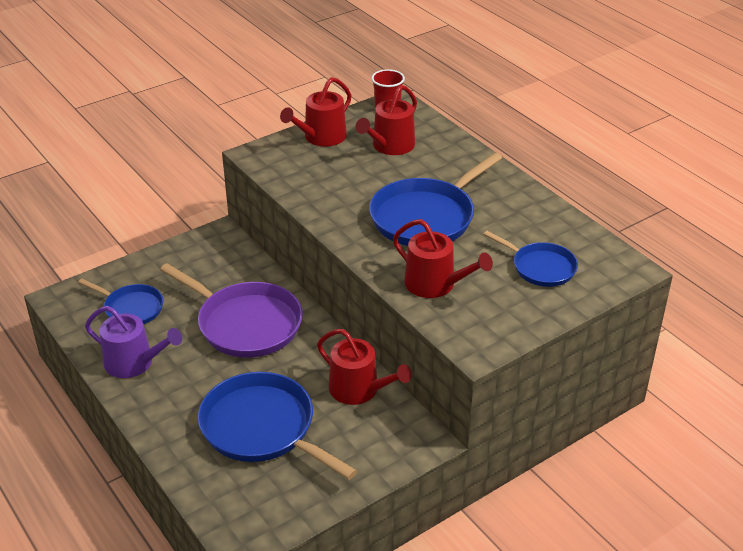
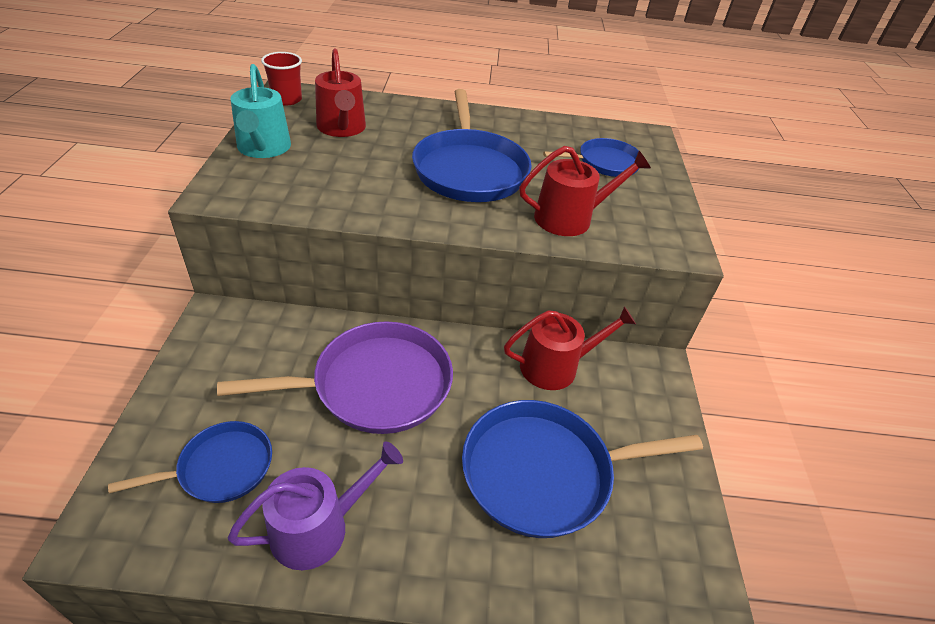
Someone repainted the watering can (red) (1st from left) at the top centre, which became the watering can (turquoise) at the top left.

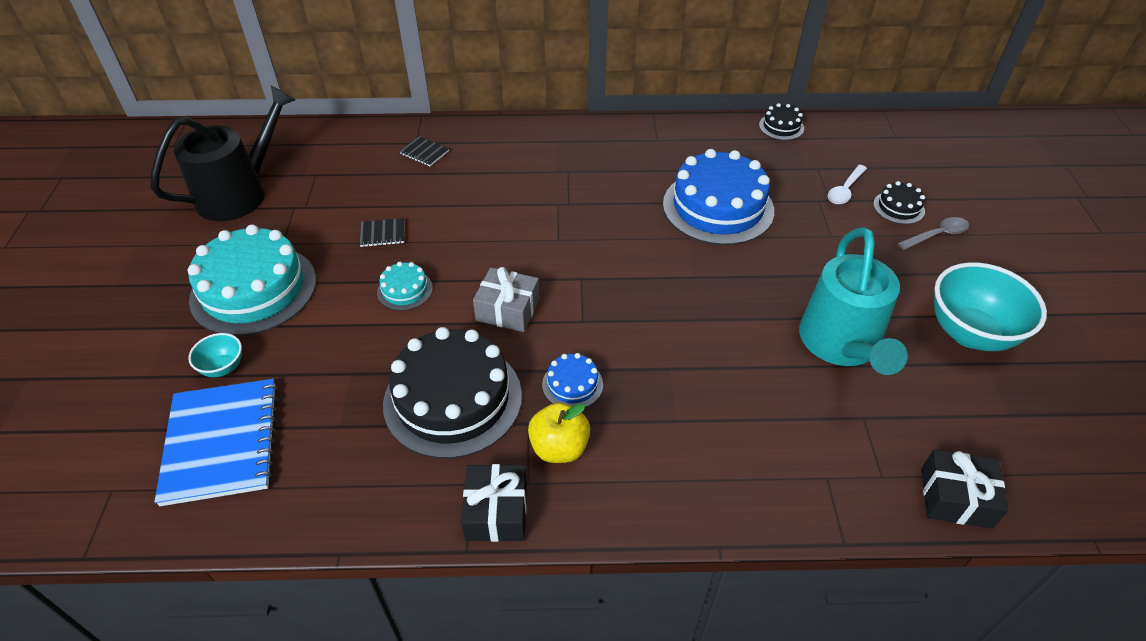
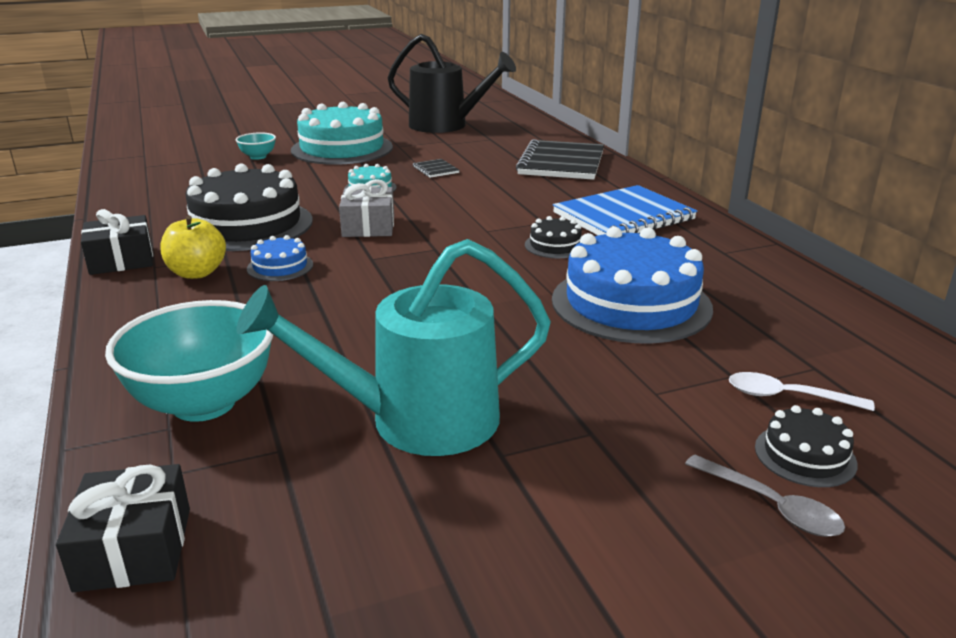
Someone carried the bowl (turquoise) (2nd from left in the first image) from the middle right to the middle left.
Someone scaled the notebook (black) (2nd from left) at the top centre by 2.34.
Someone carried the cake (black) (2nd from left) from the top right to the centre.
Someone carried the notebook (blue) from the bottom left to the top centre.

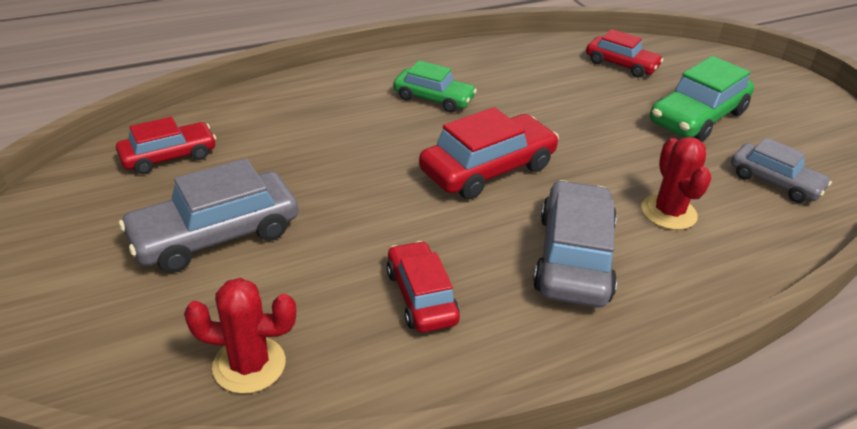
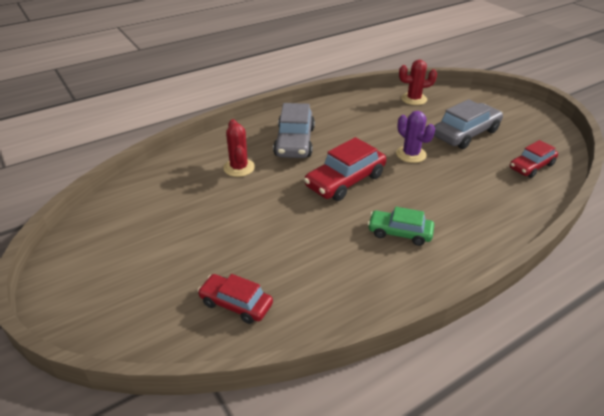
Someone put down the cactus (purple) at the top right.
Someone took away the car (red) (2nd from left) at the bottom centre.
Someone took away the car (green) (2nd from left) at the top right.
Someone took away the car (grey) (3rd from left) at the middle right.

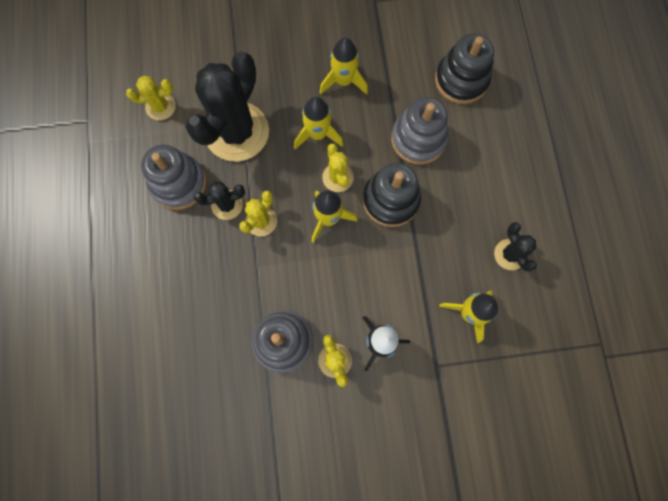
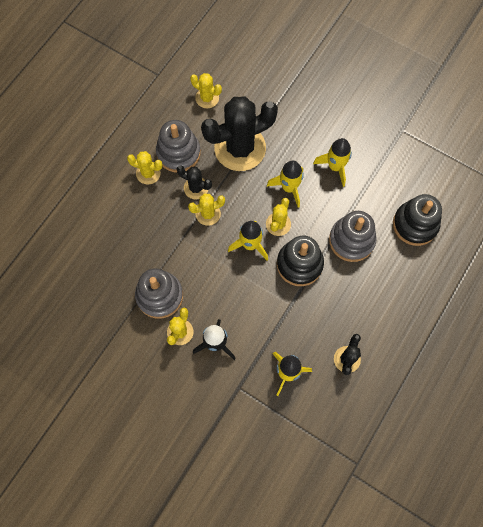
Someone put down the cactus (yellow) (1st from left) at the top left.

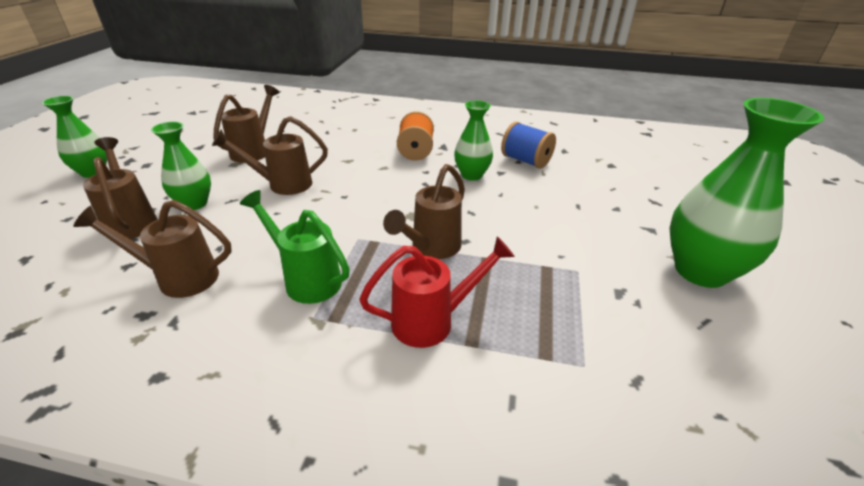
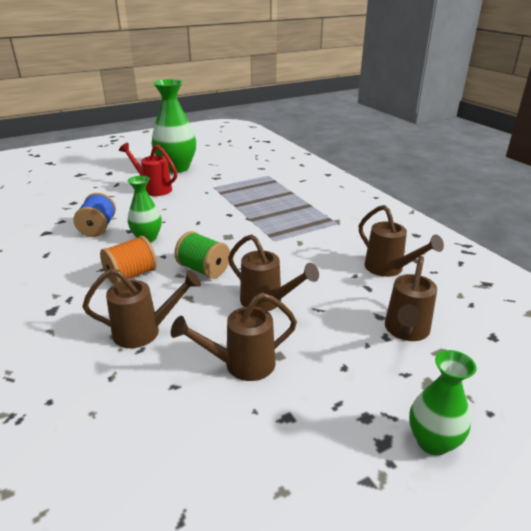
Someone carried the watering can (brown) (5th from left in the first image) from the centre to the middle left.
Someone carried the watering can (red) from the centre to the top left.
Someone put down the spool (green) at the centre.
Someone took away the vase (green) (2nd from left) at the middle left.
Someone took away the watering can (green) at the centre.

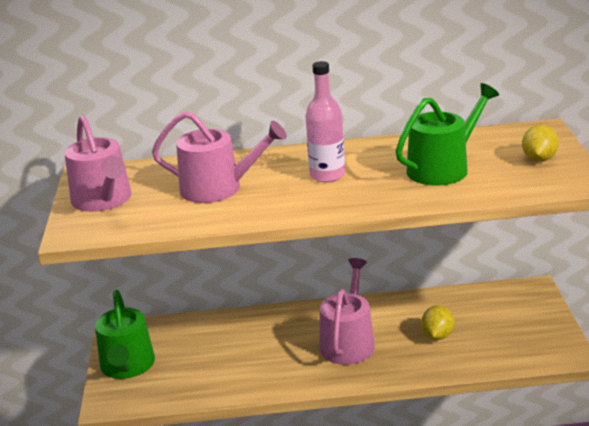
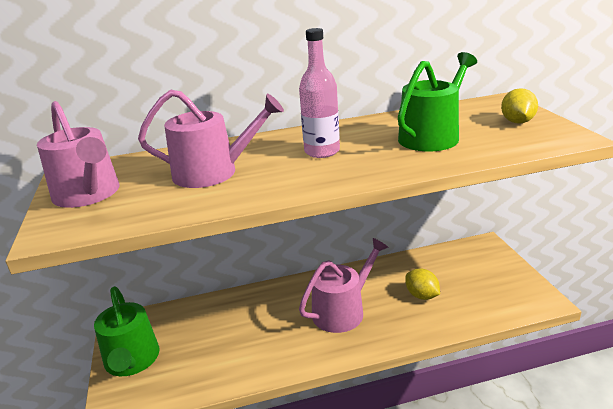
Someone rotated the watering can (pink) (3rd from left) at the bottom centre by 45 degrees clockwise.
Someone rotated the lemon (yellow) (1st from left) at the bottom right by 45 degrees counterclockwise.

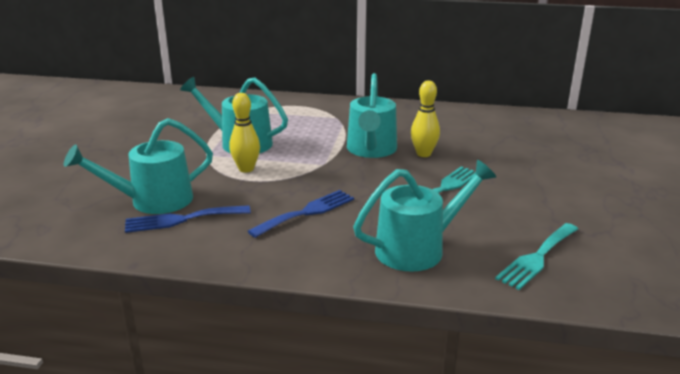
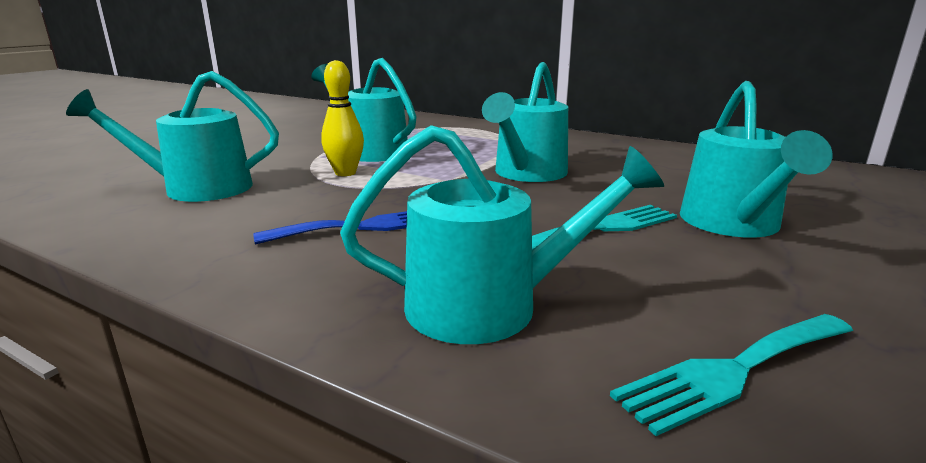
Someone put down the watering can (turquoise) (5th from left) at the middle right.
Someone took away the fork (blue) (1st from left) at the middle left.
Someone took away the bowling pin (yellow) (2nd from left) at the top centre.

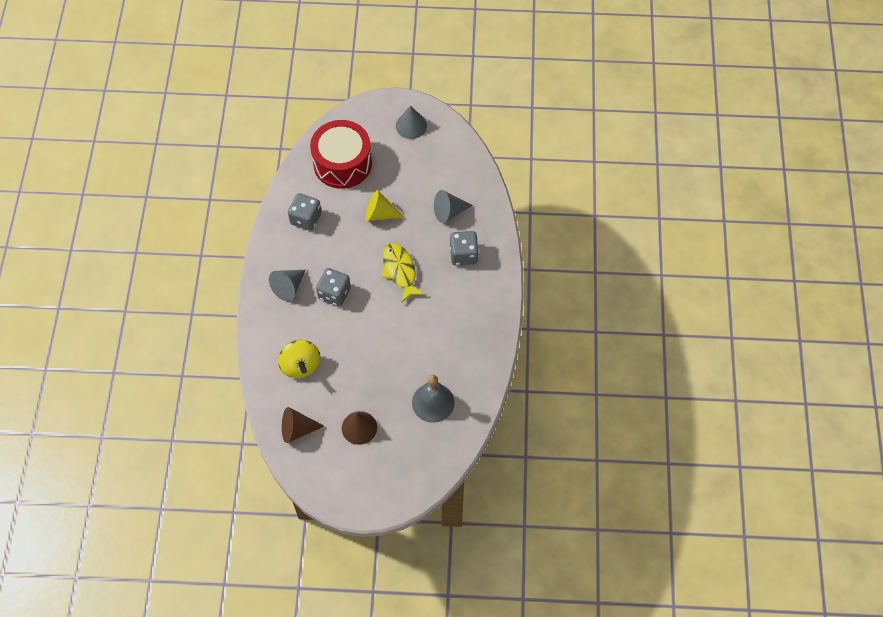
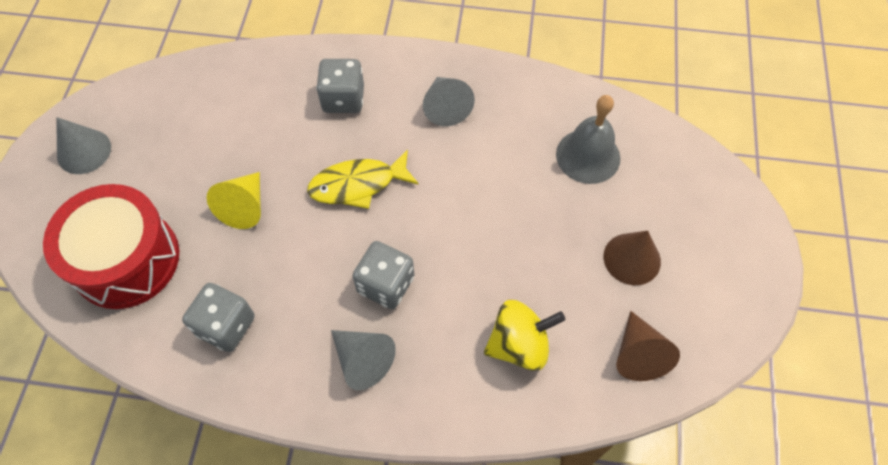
Someone carried the cone (grey) (3rd from left) from the centre to the top centre.

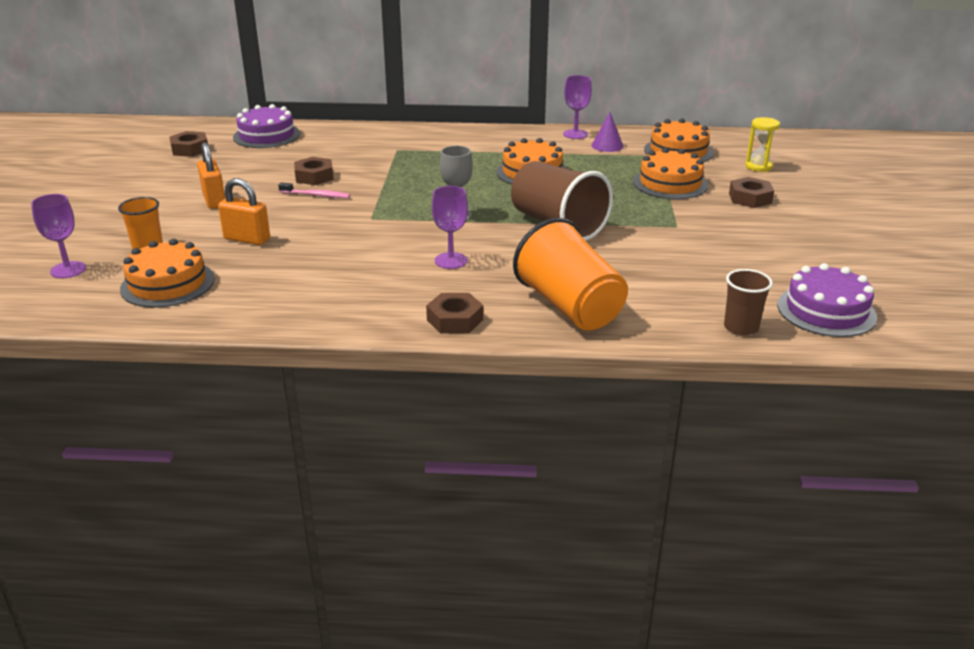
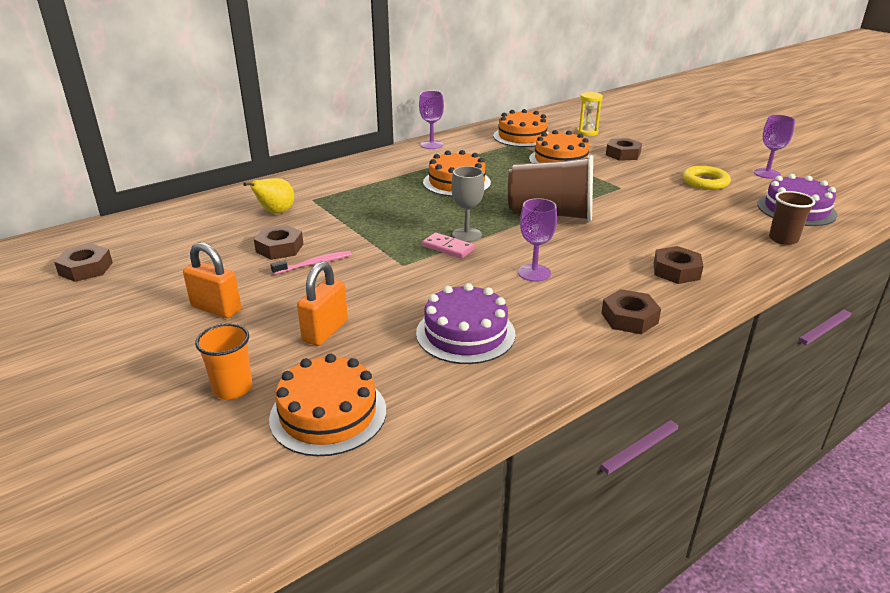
Someone put down the pear (yellow) at the top left.
Someone rotated the padlock (orange) (2nd from left) at the top left by 45 degrees counterclockwise.
Someone carried the cake (purple) (1st from left) from the top left to the centre.
Someone put down the domino (pink) at the centre.
Someone swapped the cup (orange) (2nd from left) at the centre for the nut (brown) (5th from left) at the middle right.
Someone put down the ring (yellow) at the top right.
Someone carried the goblet (purple) (1st from left in the first image) from the middle left to the top right.
Someone took away the cone (purple) at the top centre.

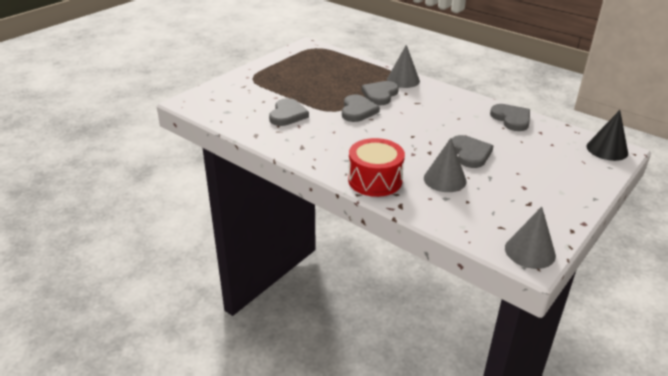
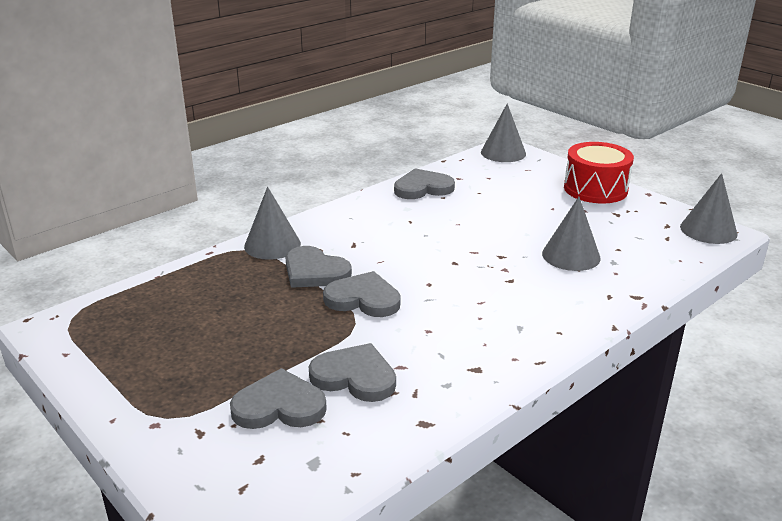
Someone carried the heart (grey) (4th from left in the first image) from the middle right to the bottom centre.
Someone repainted the cone (black) at the middle right, which became the cone (grey) (2nd from left) at the top centre.
Someone carried the drum (red) from the centre to the top right.

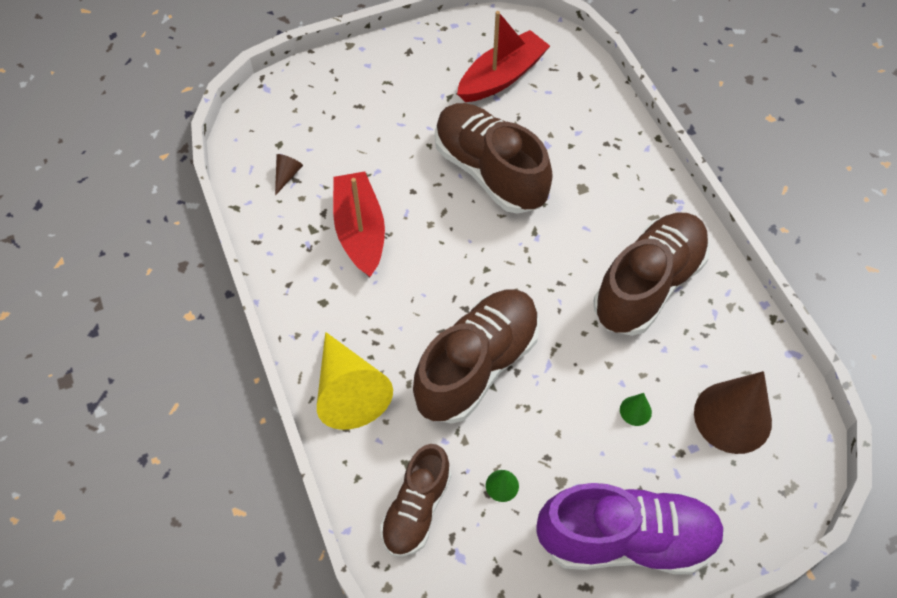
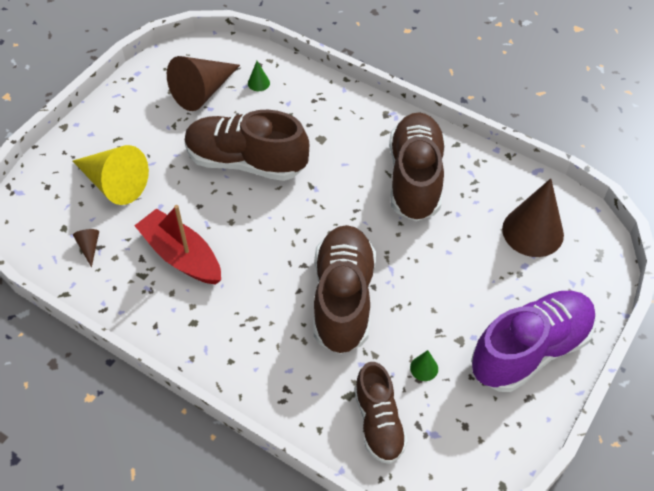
Someone carried the cone (yellow) from the centre to the middle left.
Someone swapped the boat (red) (2nd from left) at the top centre for the cone (brown) (2nd from left) at the top left.
Someone carried the cone (green) (2nd from left in the first image) from the bottom right to the top centre.

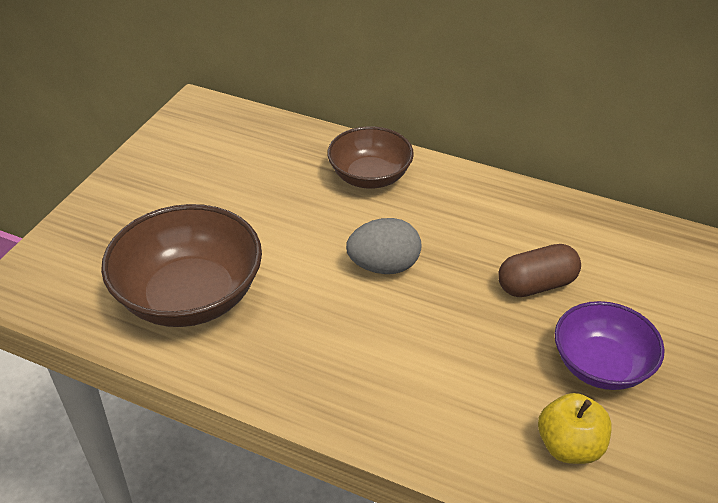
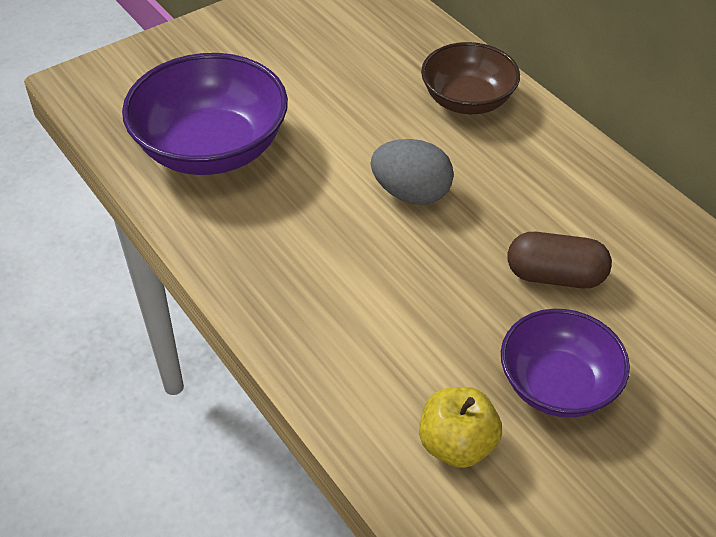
Someone repainted the bowl (brown) (1st from left) at the middle left, which became the bowl (purple) (1st from left) at the top left.

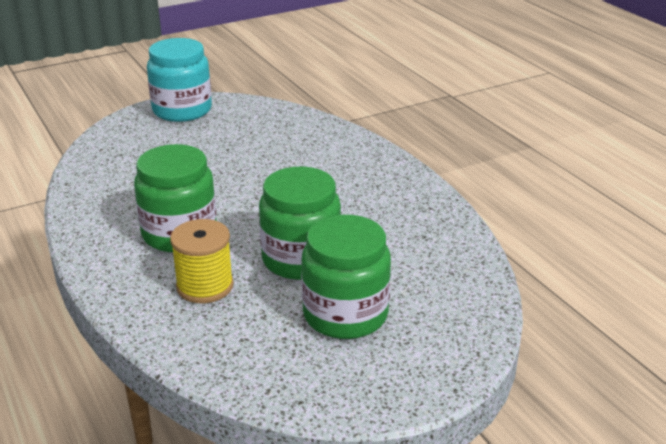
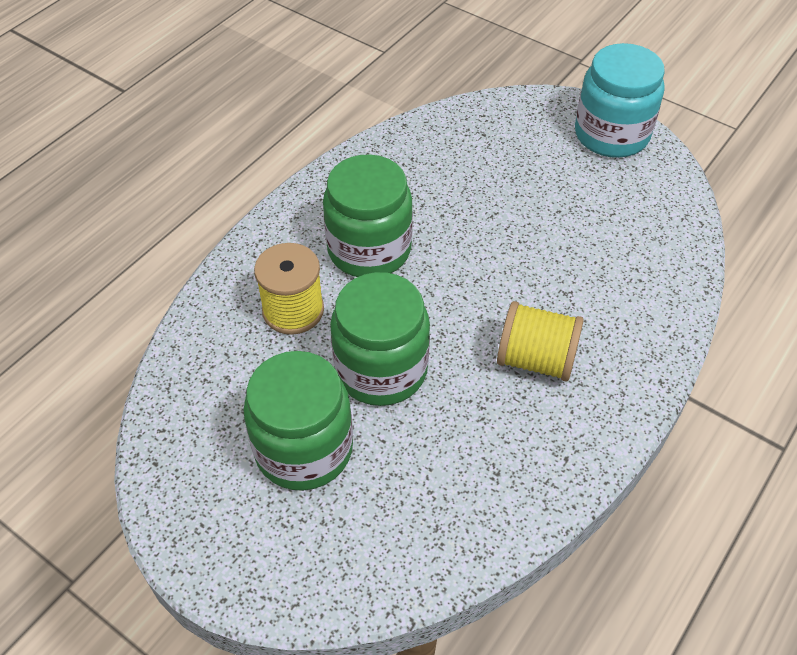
Someone put down the spool (yellow) (2nd from left) at the middle right.

